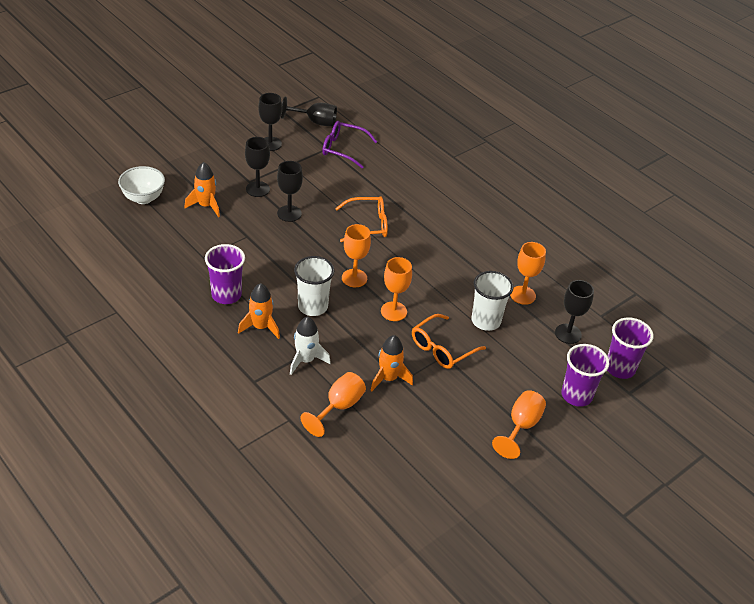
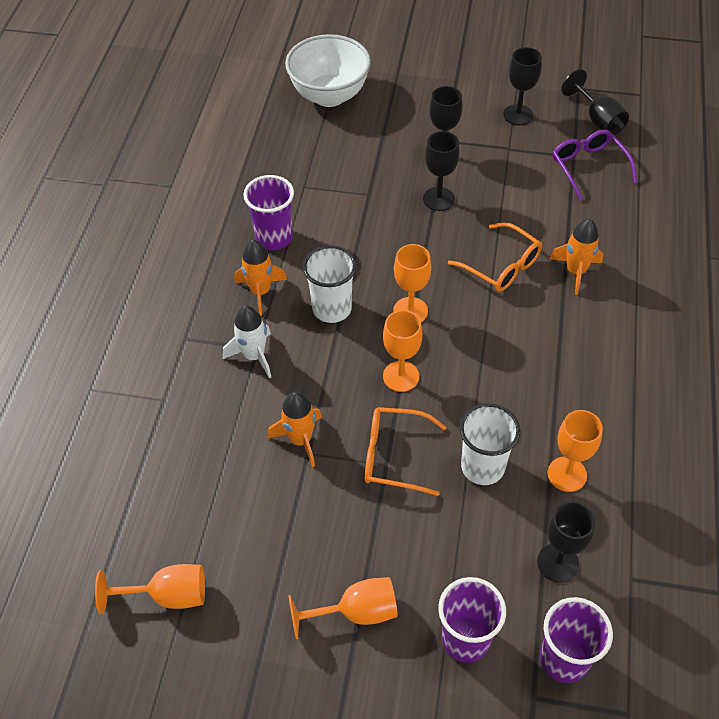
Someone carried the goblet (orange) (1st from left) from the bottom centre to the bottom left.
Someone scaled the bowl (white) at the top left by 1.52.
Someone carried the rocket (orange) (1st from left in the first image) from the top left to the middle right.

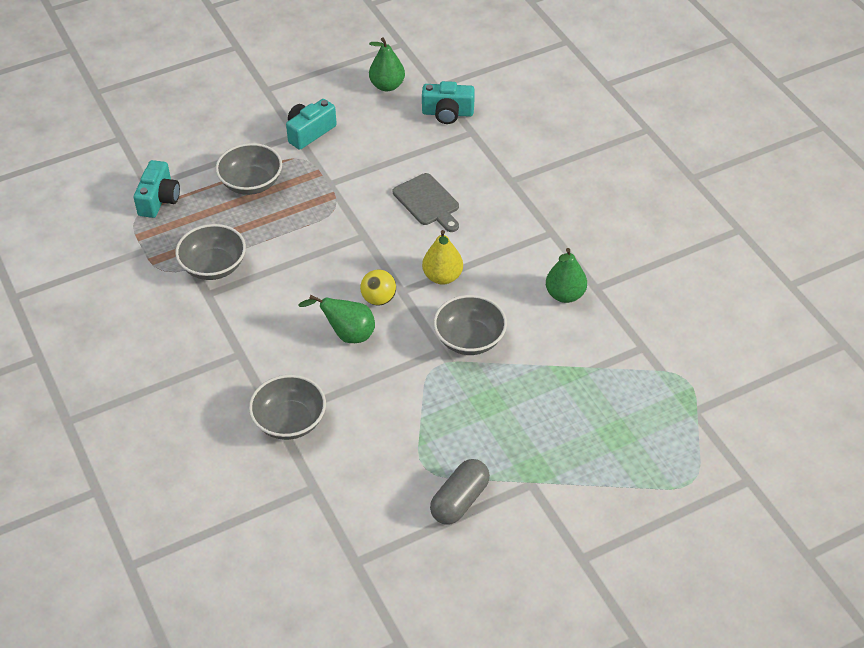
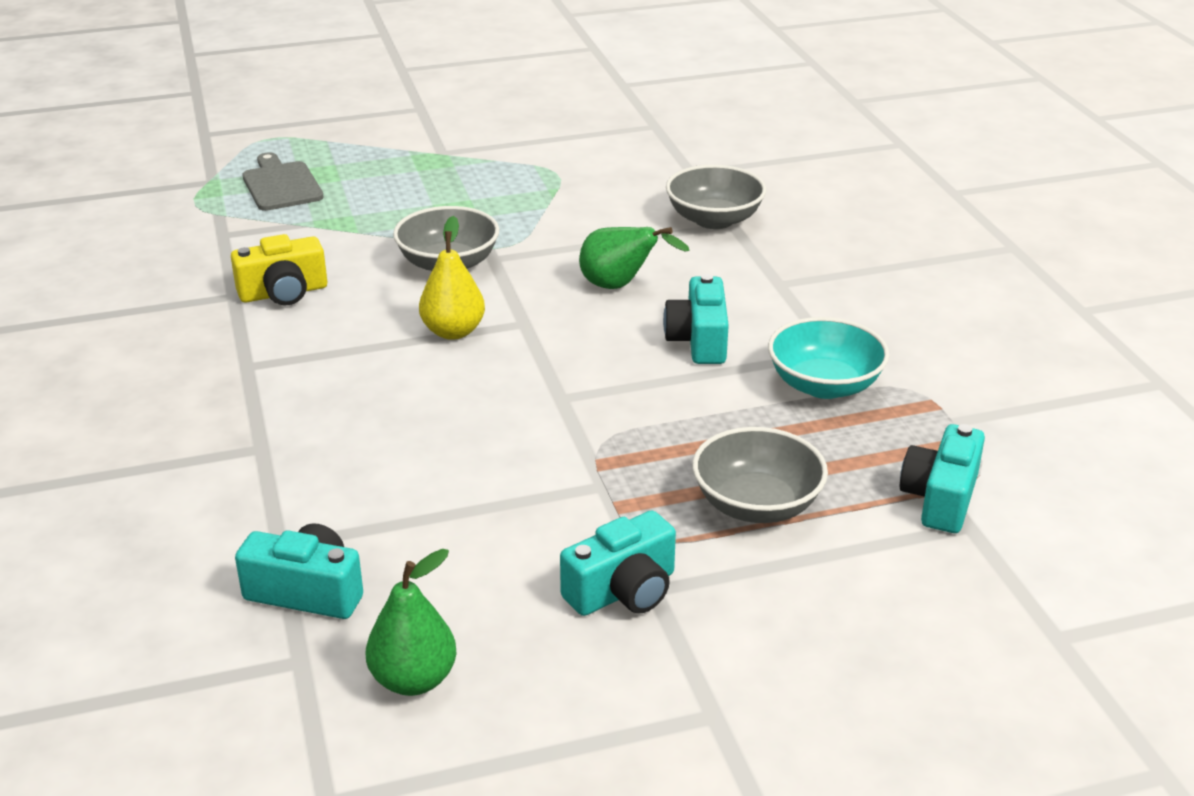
Someone swapped the pear (green) (3rd from left) at the centre for the camera (yellow) at the middle left.
Someone carried the cutting board (grey) from the top centre to the top left.
Someone put down the camera (turquoise) (3rd from left) at the centre.
Someone repainted the bowl (grey) (1st from left) at the middle left, which became the bowl (turquoise) at the middle right.
Someone took away the ball (yellow) at the centre.
Someone took away the capsule (grey) at the bottom centre.

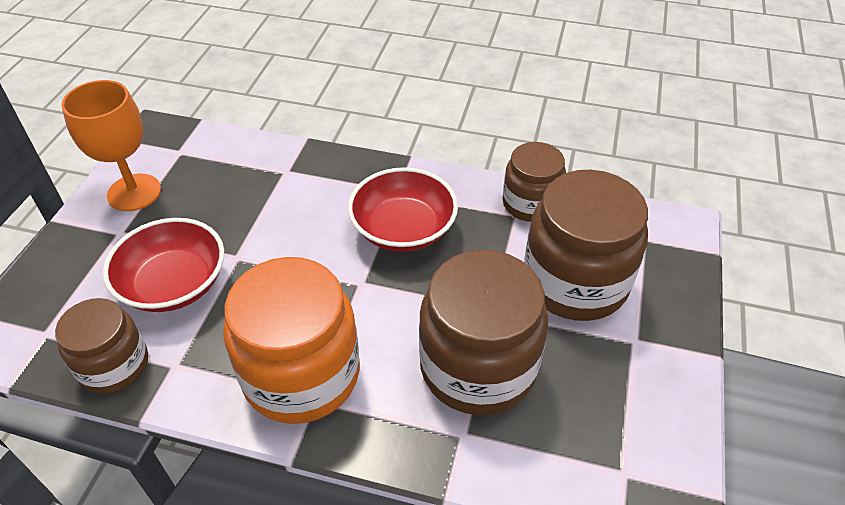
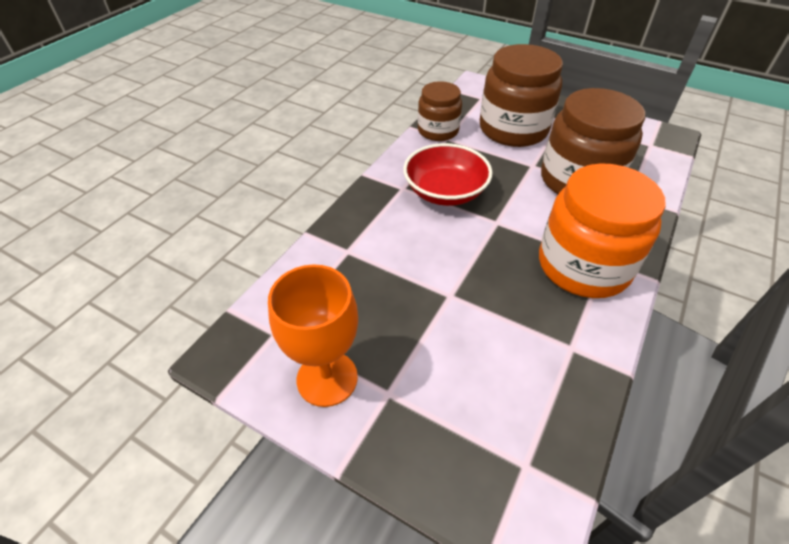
Someone took away the jar (brown) (1st from left) at the bottom left.
Someone took away the bowl (red) (1st from left) at the middle left.

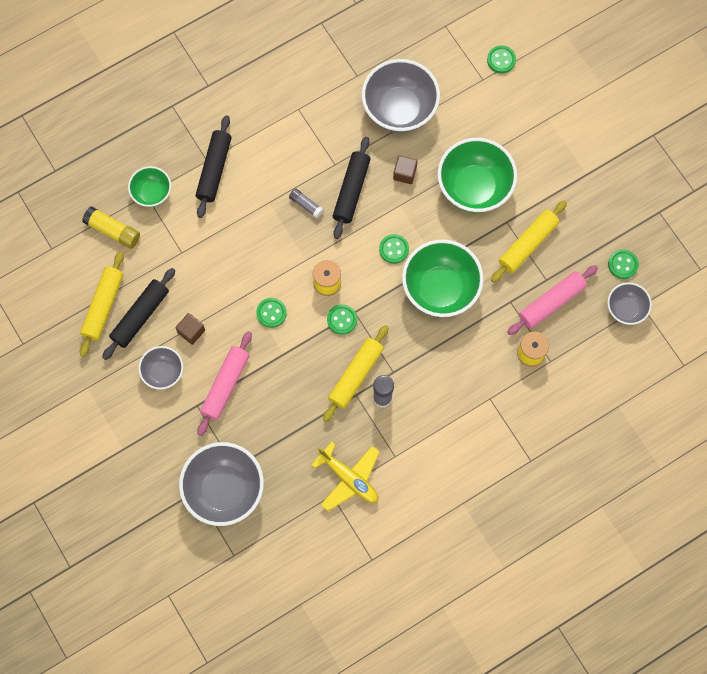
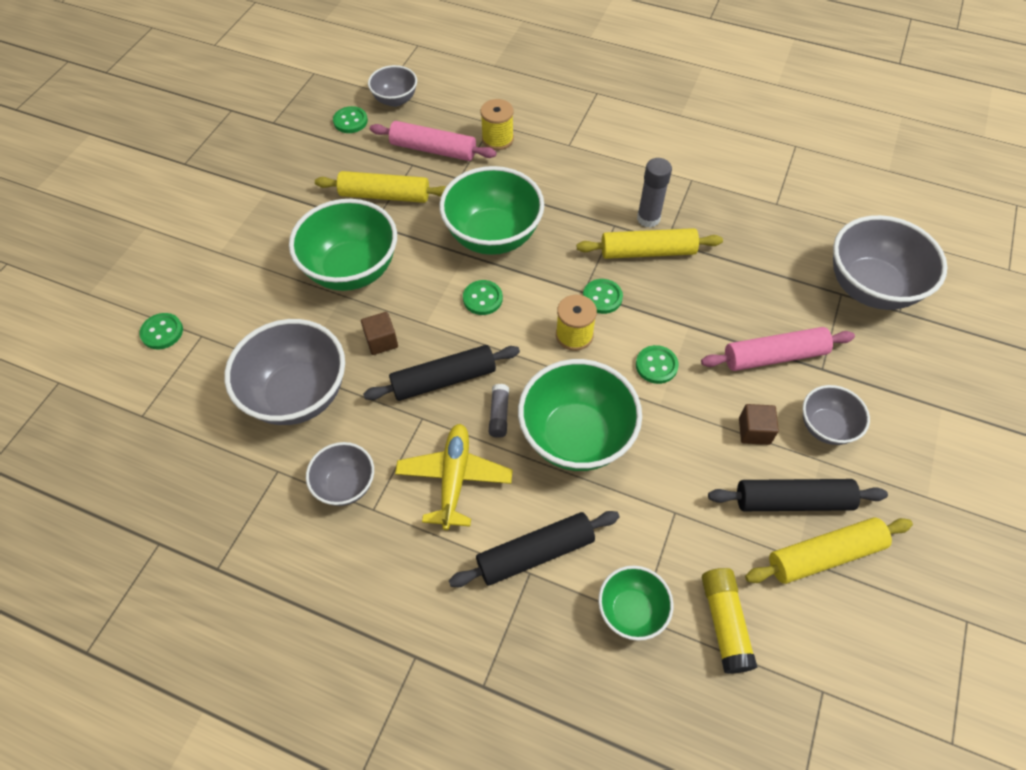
Someone put down the bowl (grey) (2nd from left) at the middle left.
Someone carried the plane (yellow) from the bottom centre to the centre.
Someone put down the bowl (green) (3rd from left) at the centre.

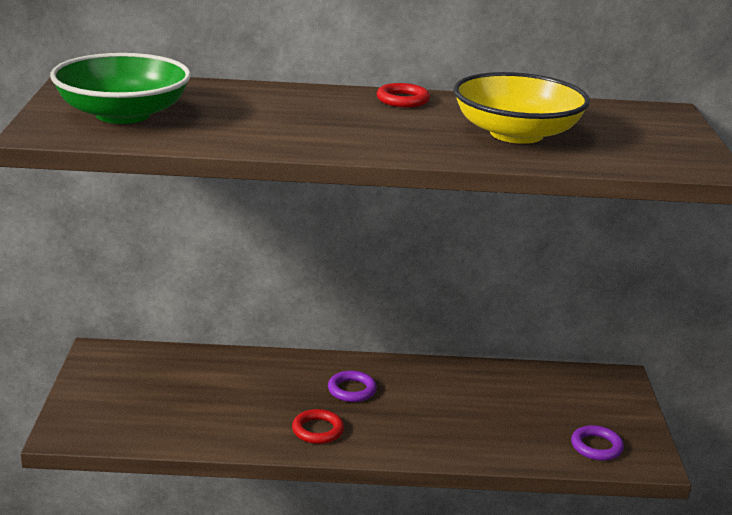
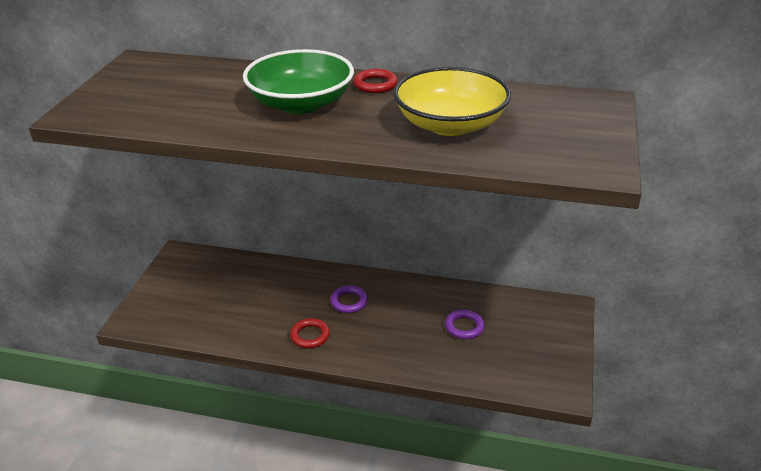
Someone carried the bowl (green) from the top left to the top centre.
Someone carried the ring (purple) (2nd from left) from the bottom right to the bottom centre.

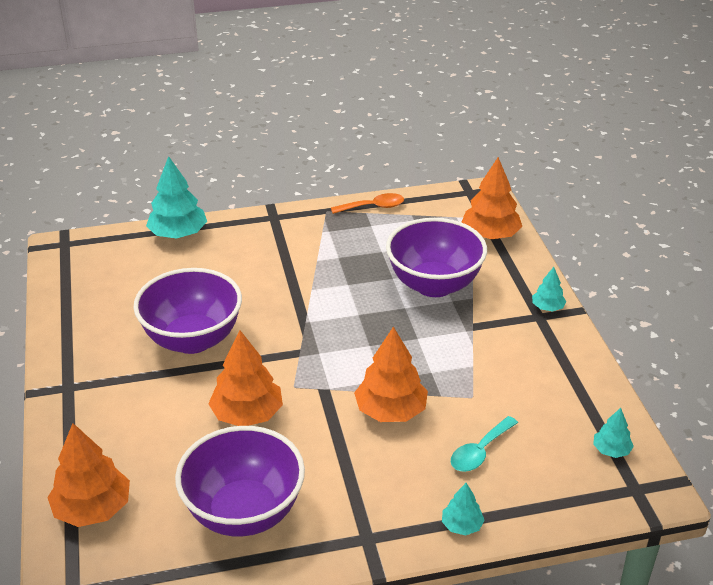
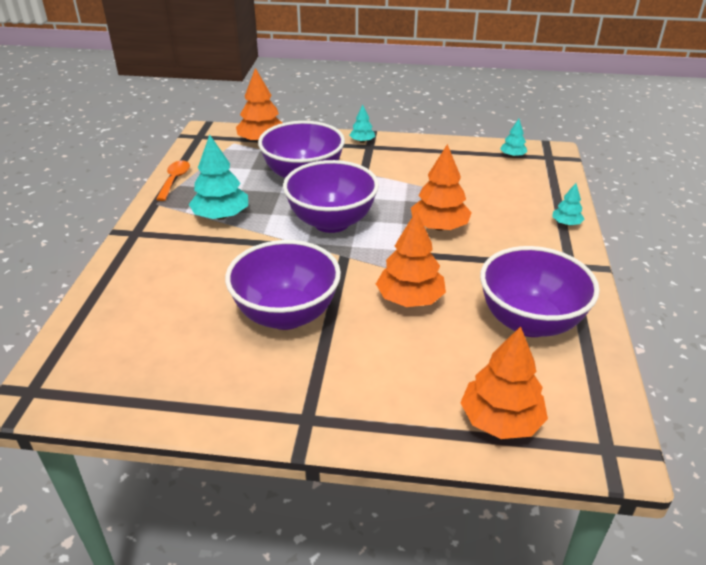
Someone carried the tree (turquoise) (1st from left) from the middle left to the top left.
Someone put down the bowl (purple) (3rd from left) at the centre.
Someone took away the spoon (turquoise) at the bottom right.

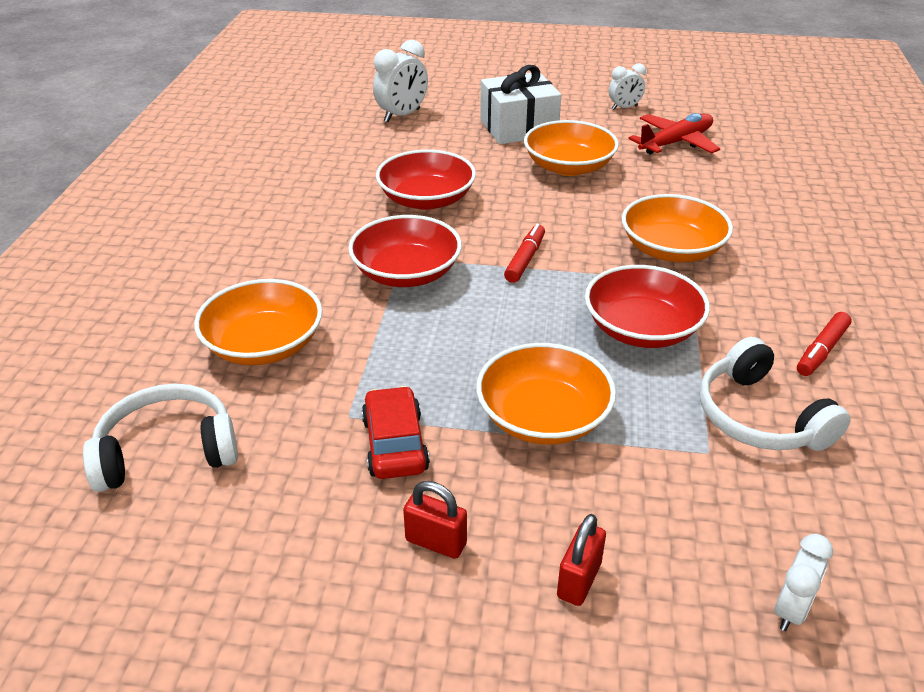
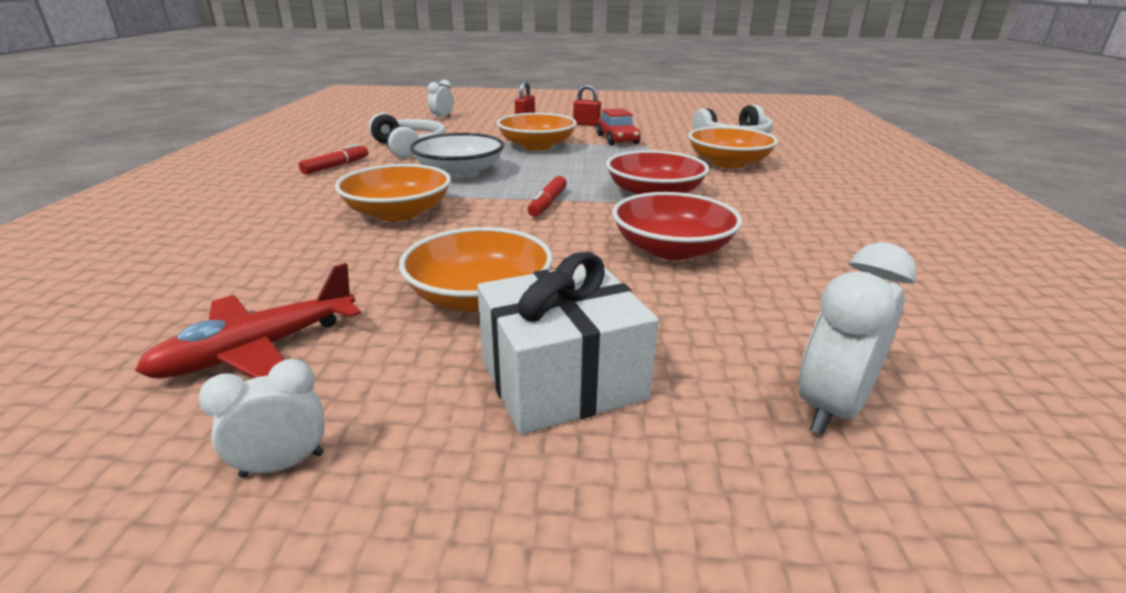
Someone repainted the bowl (red) (3rd from left) at the middle right, which became the bowl (white) at the top centre.

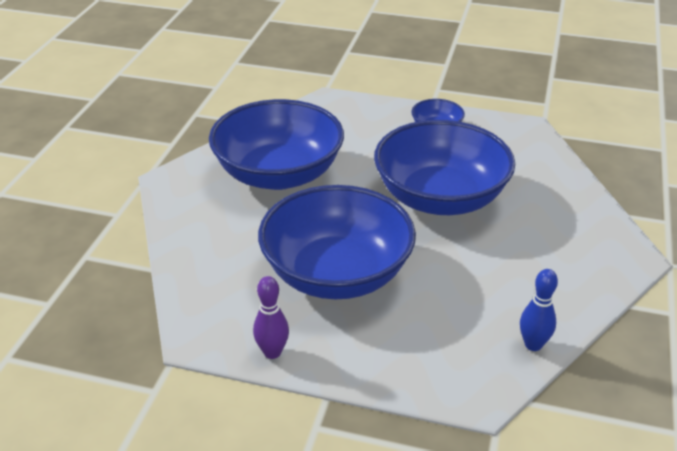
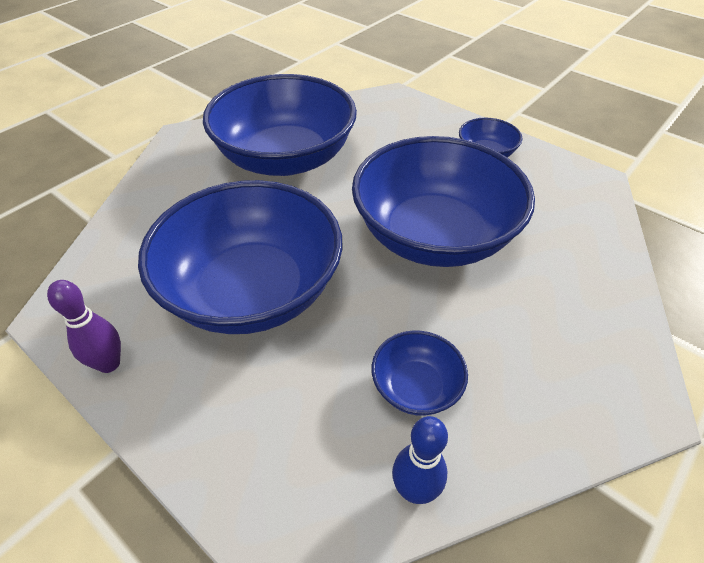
Someone put down the bowl (blue) (3rd from left) at the centre.

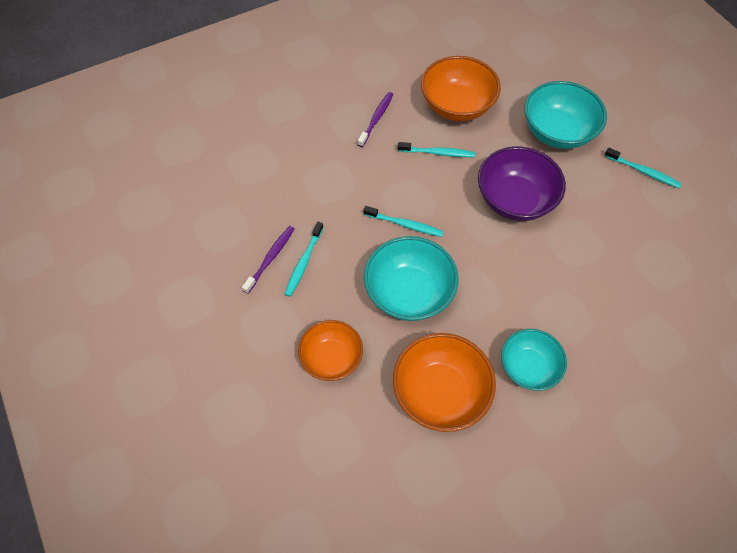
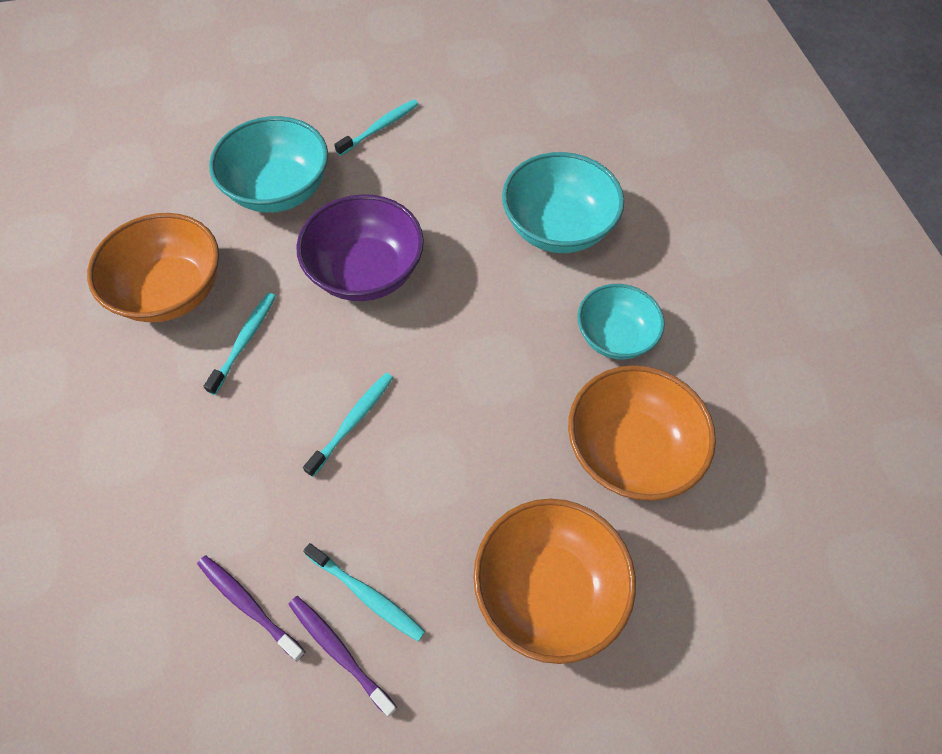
Someone carried the toothbrush (purple) (2nd from left in the first image) from the top centre to the bottom left.
Someone scaled the bowl (orange) (1st from left in the first image) at the centre by 1.51.
Someone carried the bowl (turquoise) (1st from left in the first image) from the centre to the top centre.

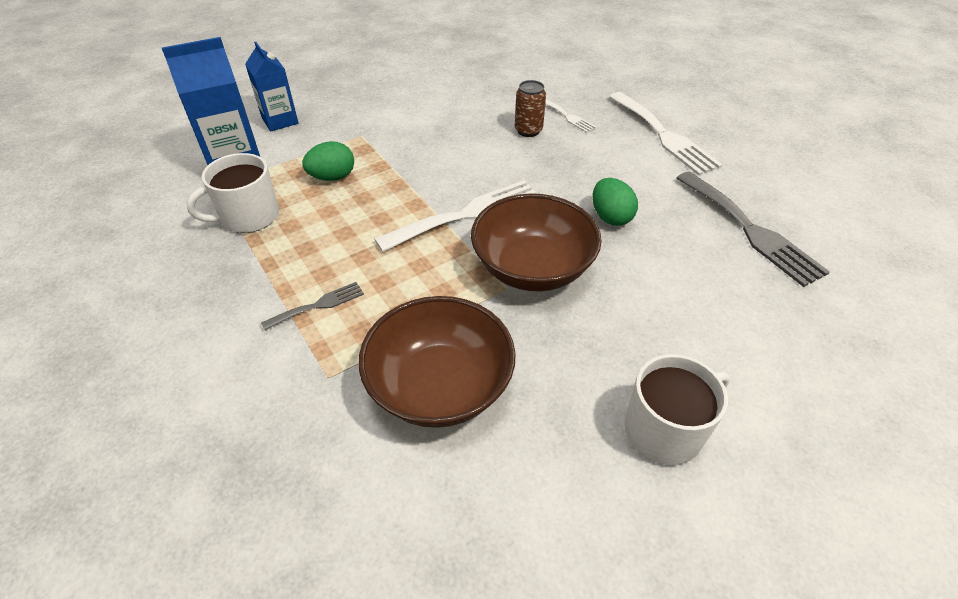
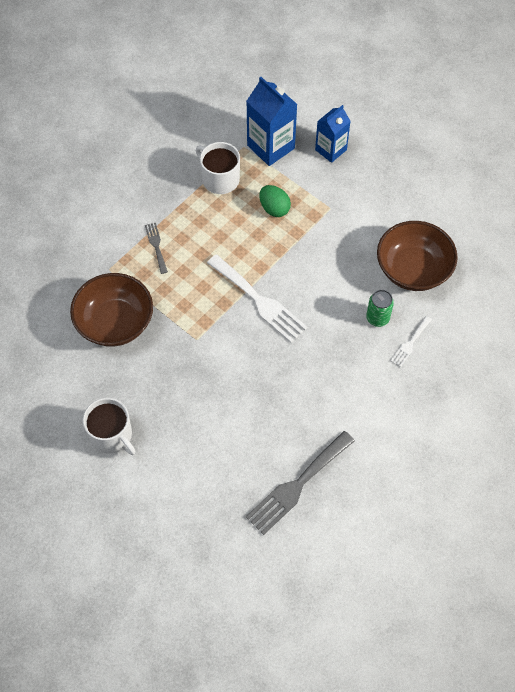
Someone rotated the fork (grey) (1st from left) at the middle left by 150 degrees counterclockwise.
Someone repainted the can (brown) at the top centre, which became the can (green) at the middle right.
Someone carried the bowl (brown) (2nd from left) from the centre to the middle right.
Someone took away the egg (green) (2nd from left) at the centre.
Someone took away the fork (white) (3rd from left) at the top right.

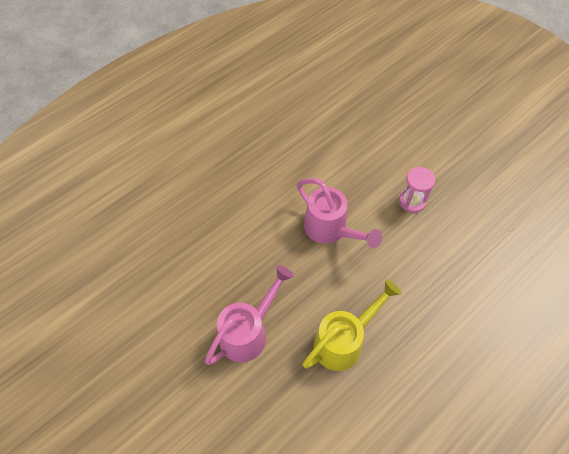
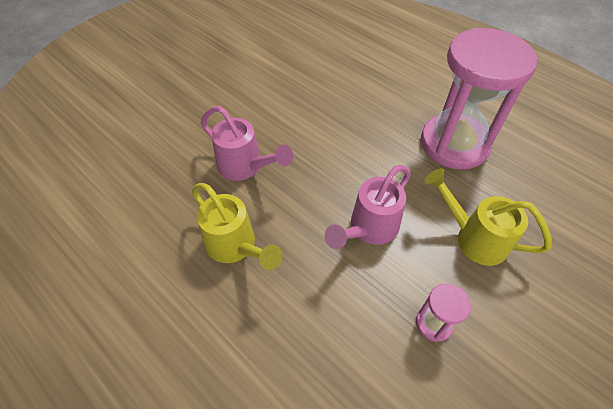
Someone put down the hourglass (pink) (2nd from left) at the top right.
Someone put down the watering can (yellow) (2nd from left) at the middle right.

